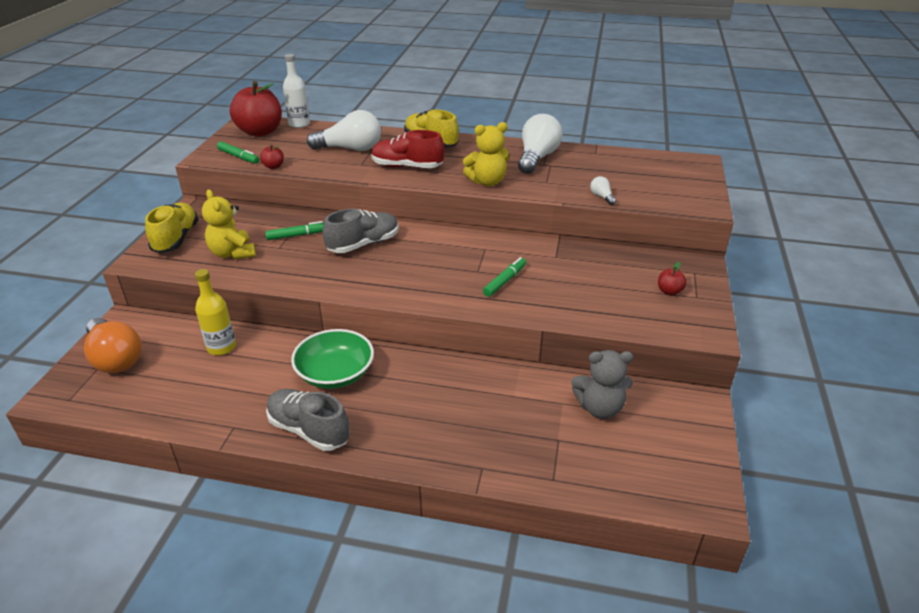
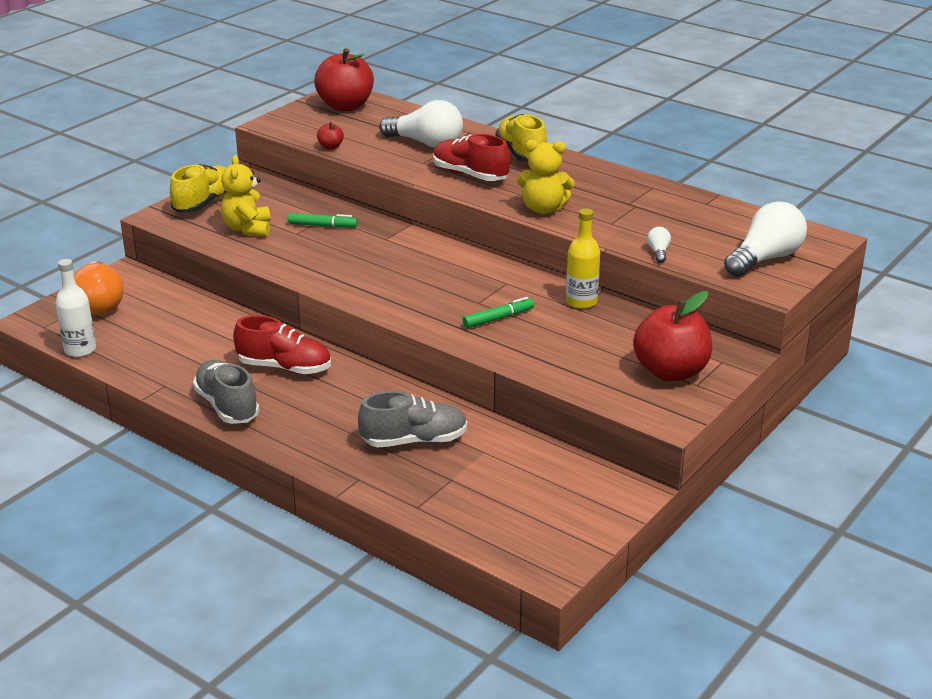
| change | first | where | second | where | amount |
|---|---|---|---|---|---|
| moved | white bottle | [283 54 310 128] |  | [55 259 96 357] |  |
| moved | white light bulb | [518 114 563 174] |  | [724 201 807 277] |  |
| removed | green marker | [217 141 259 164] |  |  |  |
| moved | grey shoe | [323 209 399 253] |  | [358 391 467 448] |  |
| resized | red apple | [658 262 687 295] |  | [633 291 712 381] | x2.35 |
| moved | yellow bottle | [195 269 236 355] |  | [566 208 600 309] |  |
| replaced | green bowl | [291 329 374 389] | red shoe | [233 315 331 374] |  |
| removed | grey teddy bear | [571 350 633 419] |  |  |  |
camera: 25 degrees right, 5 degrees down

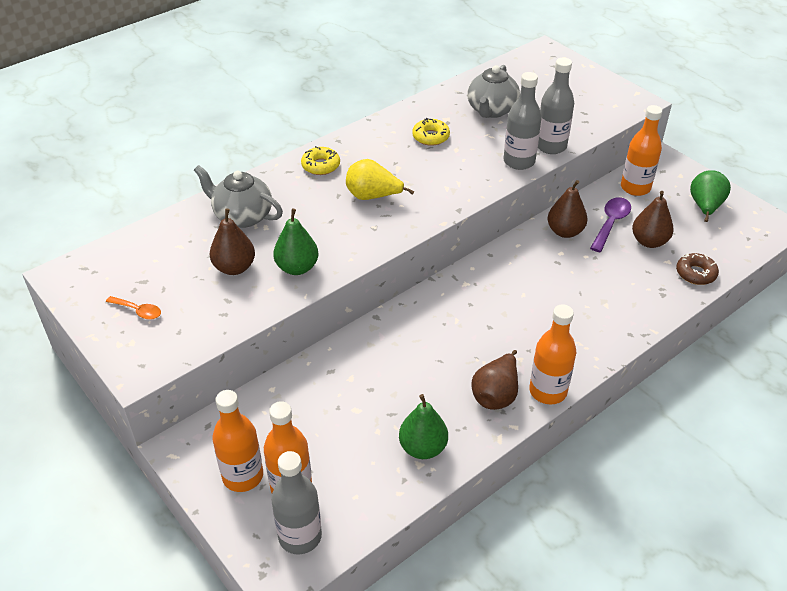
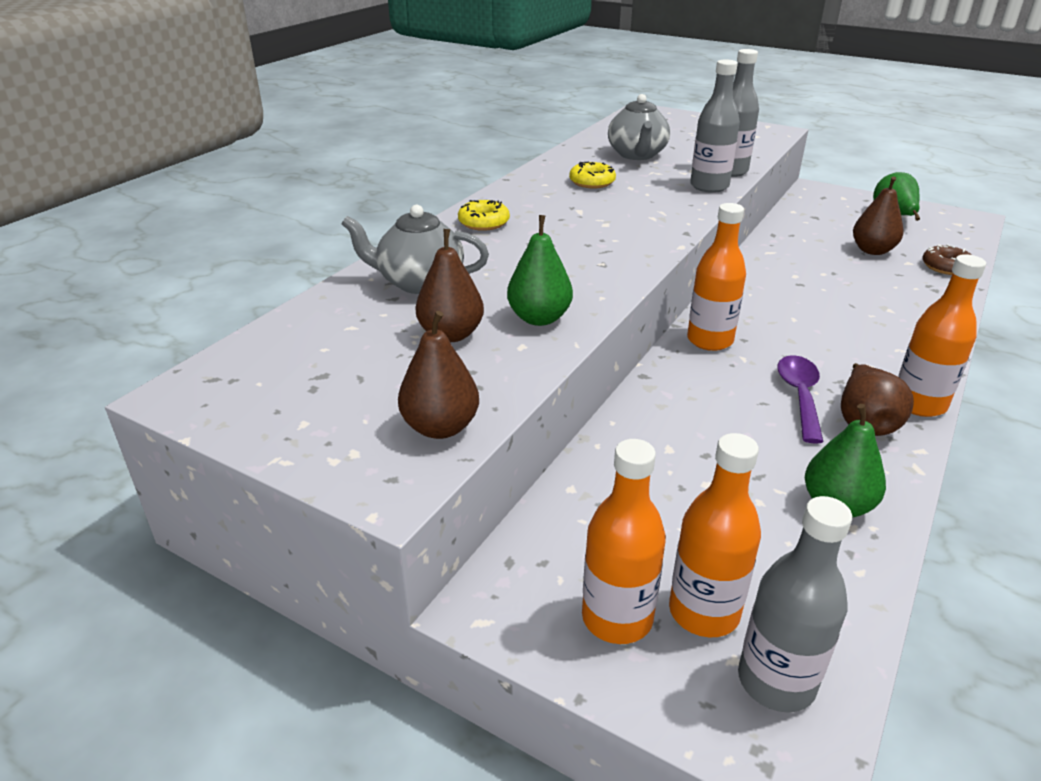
| change | first | where | second | where | amount |
|---|---|---|---|---|---|
| moved | orange bottle | [621 105 662 196] |  | [687 203 746 351] |  |
| removed | yellow pear | [346 159 414 200] |  |  |  |
| moved | brown pear | [548 180 587 238] |  | [398 311 479 439] |  |
| moved | purple spoon | [590 197 631 252] |  | [777 355 824 444] |  |
| removed | orange spoon | [106 296 161 320] |  |  |  |
camera: 20 degrees left, 10 degrees down

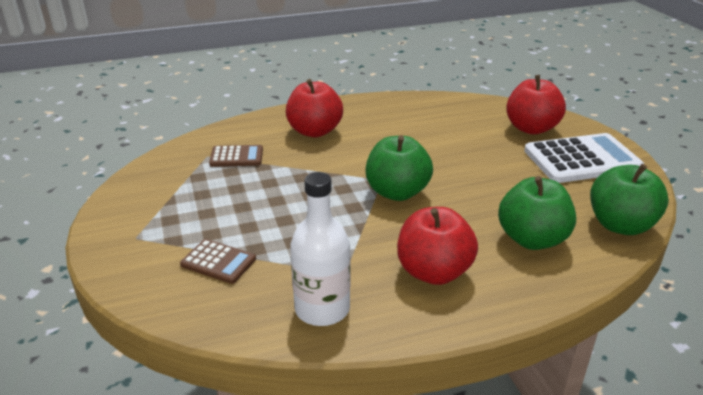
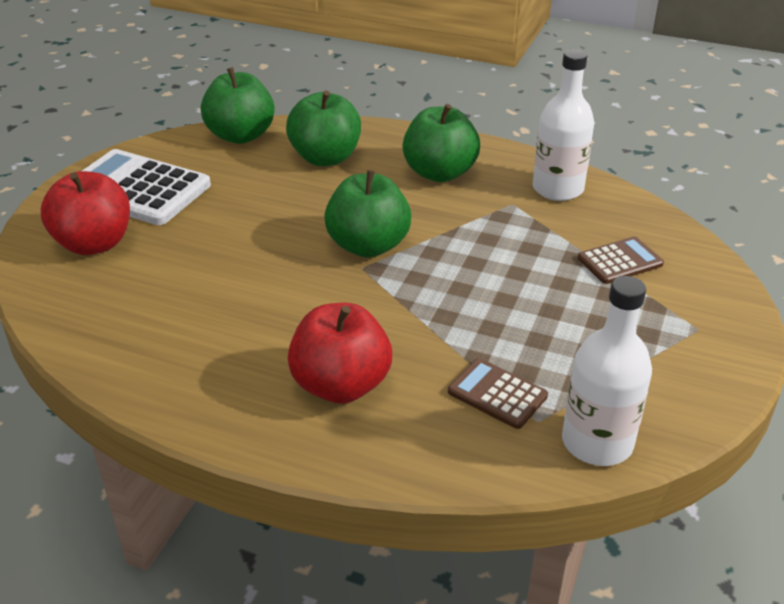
| change | first | where | second | where | amount |
|---|---|---|---|---|---|
| recoloured | red apple | [397 207 478 285] | green apple | [402 104 480 182] |  |
| turned | brown calculator | [180 239 256 284] |  | [578 236 664 284] | 90 degrees clockwise |
| added |  |  | white bottle | [562 276 652 466] |  |
camera: 140 degrees left, 5 degrees up

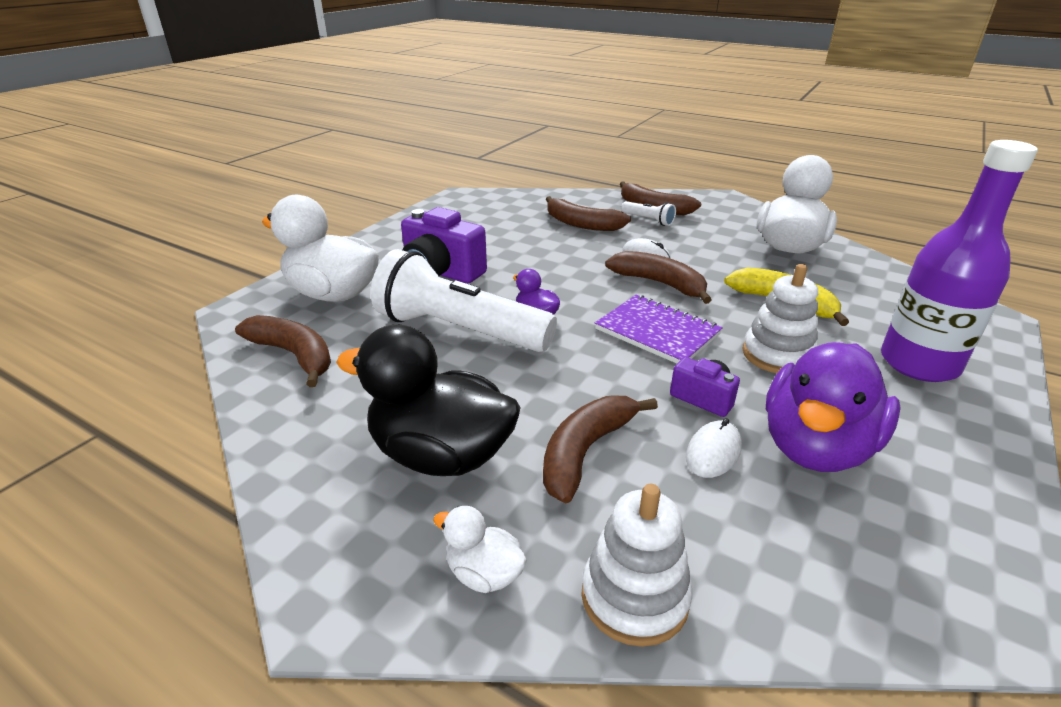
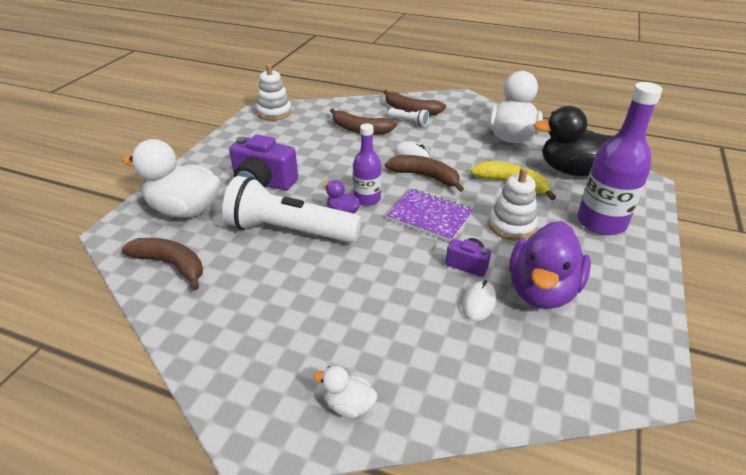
| change | first | where | second | where | amount |
|---|---|---|---|---|---|
| moved | black duck | [336 325 521 476] |  | [533 106 612 176] |  |
| removed | brown banana | [543 395 658 503] |  |  |  |
| moved | white stacking toy | [581 484 692 647] |  | [256 64 292 121] |  |
| added |  |  | purple bottle | [353 124 382 206] |  |
camera: 10 degrees left, 5 degrees up

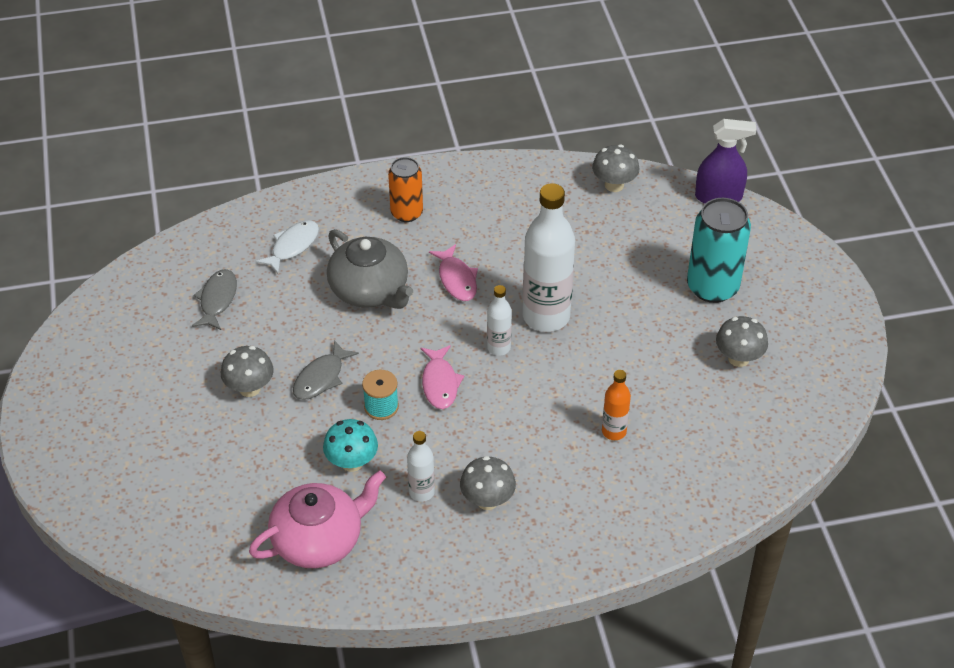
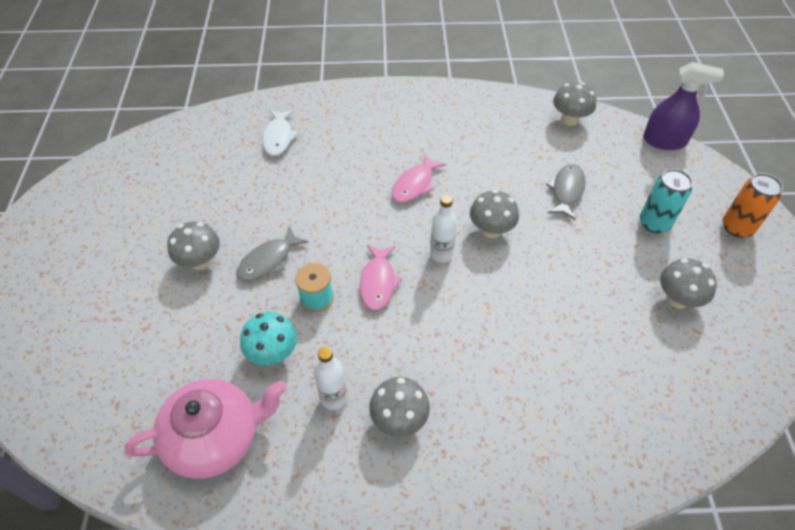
| change | first | where | second | where | amount |
|---|---|---|---|---|---|
| moved | orange can | [388 157 423 222] |  | [723 173 783 238] |  |
| replaced | white bottle | [523 183 575 332] | grey mushroom | [470 190 519 238] |  |
| resized | turquoise can | [687 198 751 303] |  | [640 169 692 233] | x0.64 |
| turned | white fish | [256 220 319 274] |  | [262 110 298 156] | 135 degrees clockwise |
| removed | grey teapot | [327 229 413 309] |  |  |  |
| turned | pink fish | [429 244 478 301] |  | [391 153 446 203] | 45 degrees clockwise |
| moved | grey fish | [192 269 237 330] |  | [546 164 586 220] |  |
| removed | orange bottle | [602 370 631 440] |  |  |  |
camera: 10 degrees right, 5 degrees up

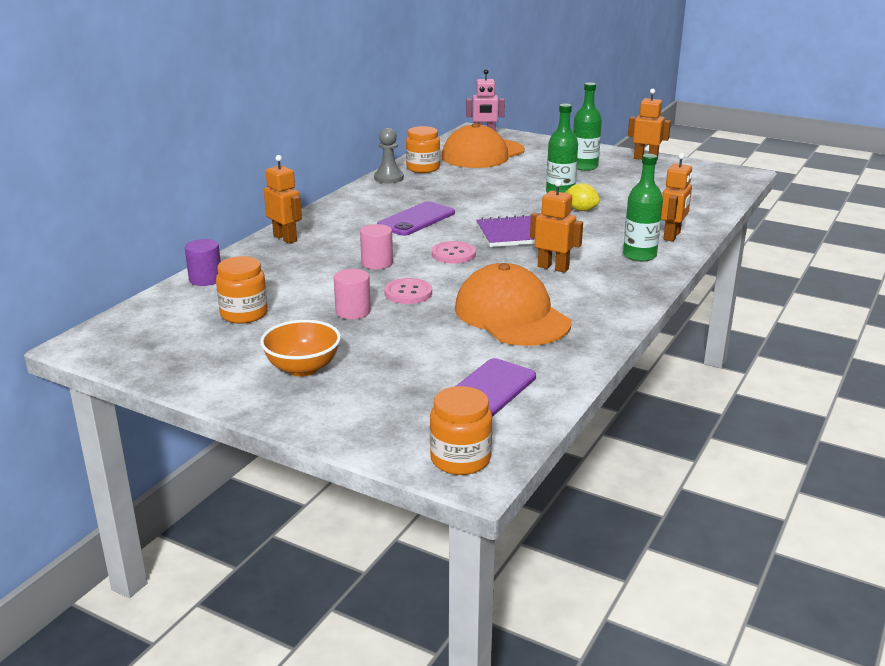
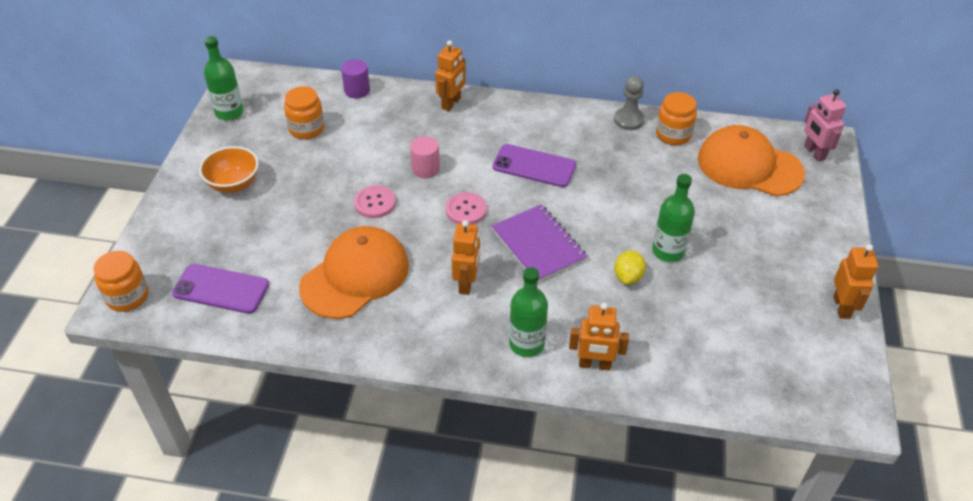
| change | first | where | second | where | amount |
|---|---|---|---|---|---|
| moved | green bottle | [573 82 602 171] |  | [204 36 244 121] |  |
| removed | pink cylinder | [334 269 371 319] |  |  |  |
camera: 70 degrees right, 20 degrees up

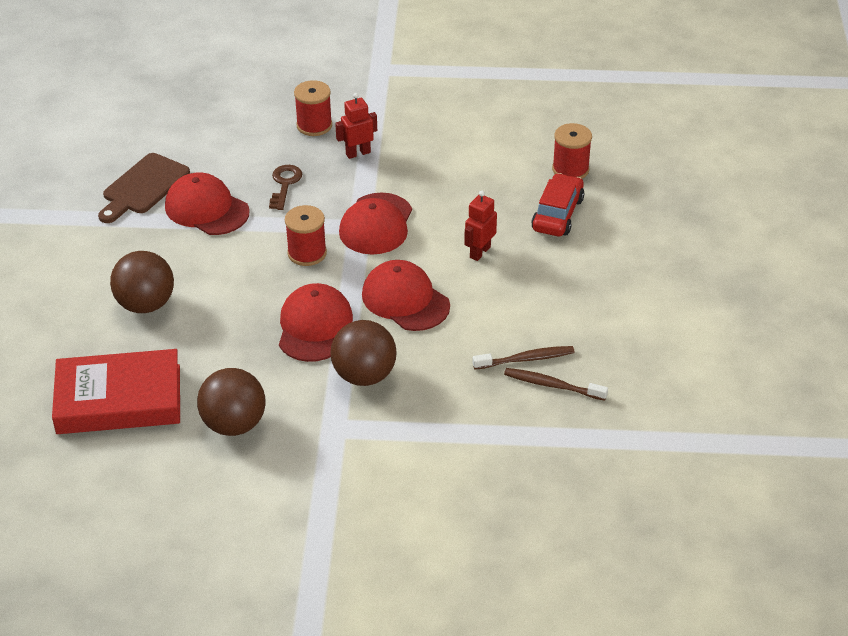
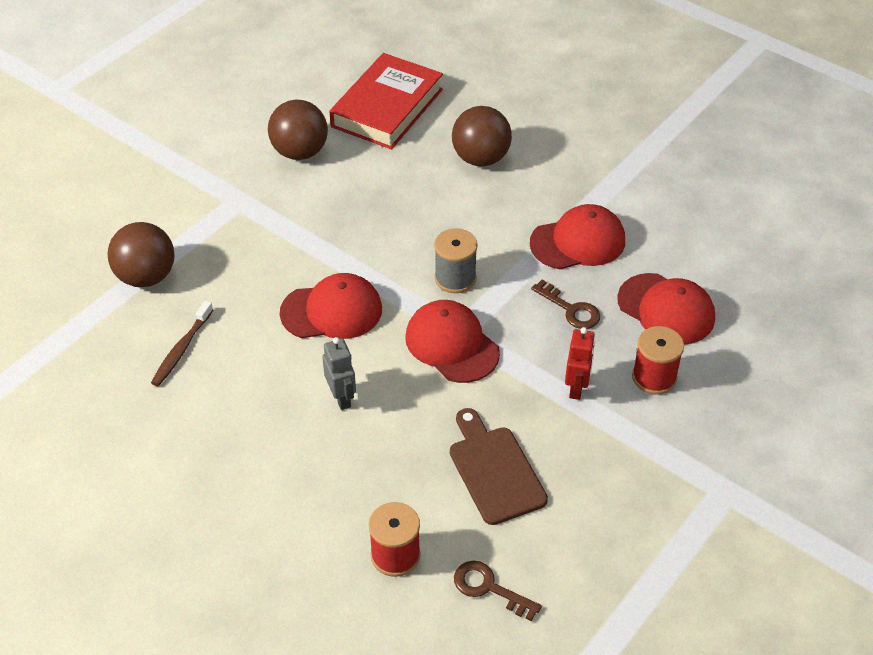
| change | first | where | second | where | amount |
|---|---|---|---|---|---|
| moved | brown cutting board | [98 153 190 223] |  | [450 408 548 525] |  |
| removed | red car | [531 173 584 236] |  |  |  |
| recoloured | red robot | [464 191 497 261] | grey robot | [322 337 356 410] |  |
| recoloured | red spool | [285 205 327 266] | grey spool | [434 228 478 293] |  |
| moved | red cap | [279 283 353 362] |  | [617 273 715 345] |  |
| moved | brown ball | [330 320 397 386] |  | [107 222 175 287] |  |
| removed | brown toothbrush | [504 368 608 401] |  |  |  |
| added |  |  | brown key | [454 561 542 621] |  |
camera: 125 degrees right, 5 degrees up

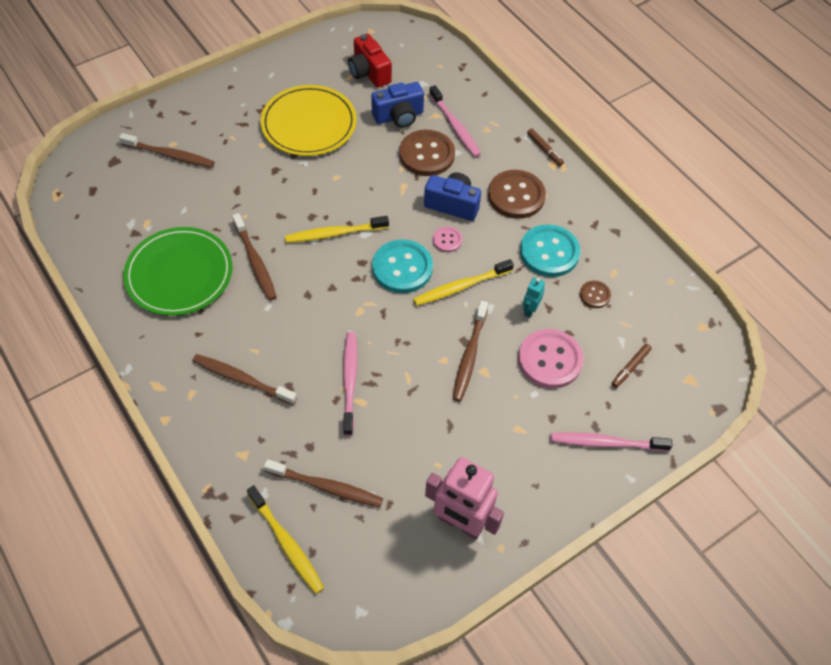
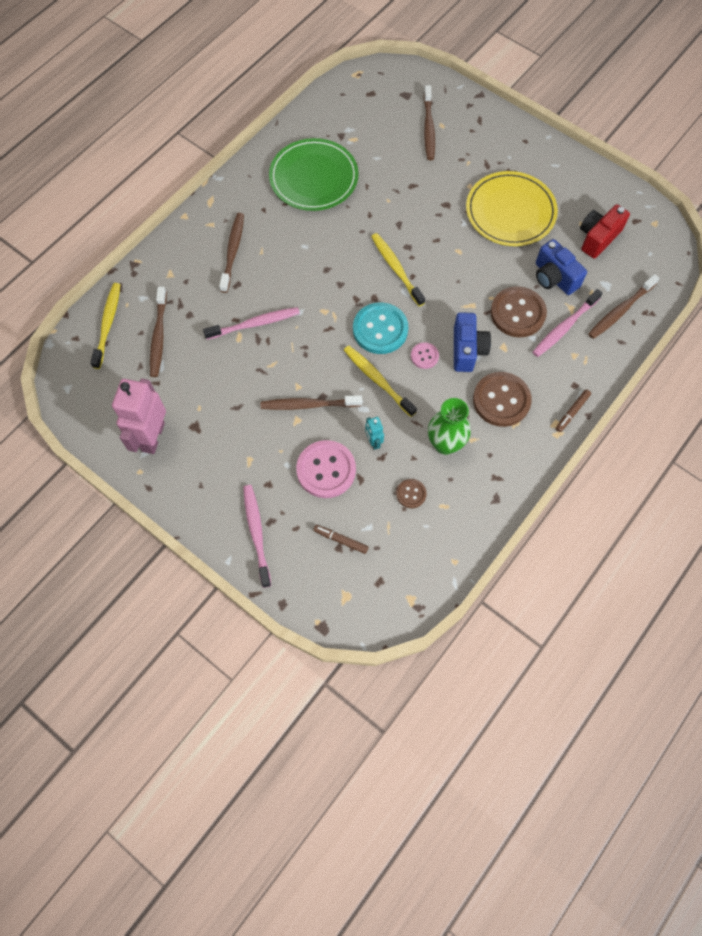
| change | first | where | second | where | amount |
|---|---|---|---|---|---|
| moved | brown toothbrush | [232 213 277 301] |  | [588 274 660 339] |  |
| replaced | turquoise button | [520 225 580 277] | green vase | [428 398 471 455] |  |
| turned | turquoise robot | [522 277 545 318] |  | [365 417 384 450] | 120 degrees counterclockwise |
| turned | yellow toothbrush | [247 485 324 594] |  | [90 283 120 369] | 150 degrees clockwise |
camera: 75 degrees right, 10 degrees up

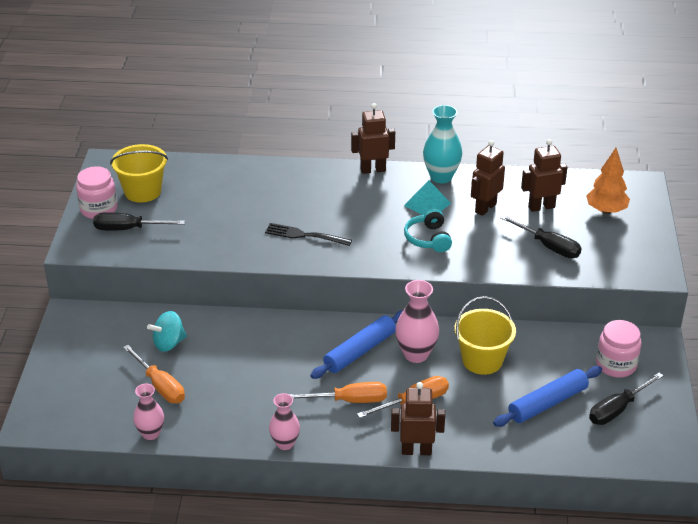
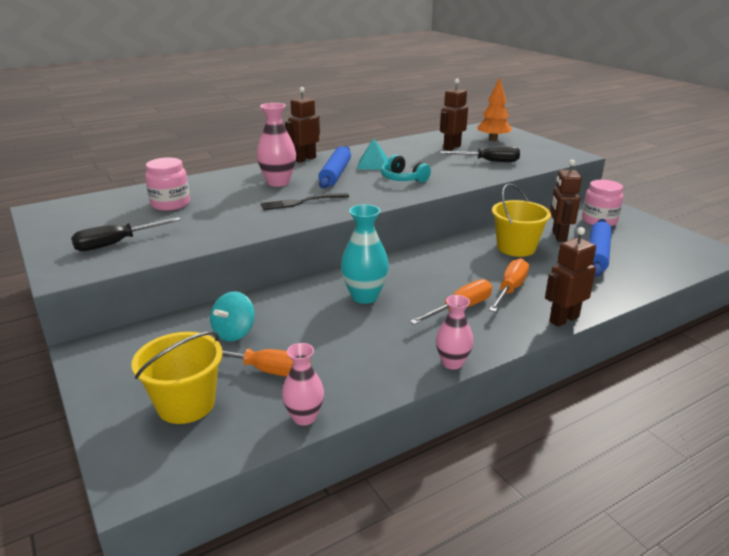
| change | first | where | second | where | amount |
|---|---|---|---|---|---|
| moved | turquoise vase | [423 105 462 183] |  | [341 204 389 304] |  |
| moved | brown robot | [471 140 505 216] |  | [550 160 582 242] |  |
| moved | yellow bucket | [110 144 168 203] |  | [131 331 223 424] |  |
| moved | pink jar | [76 166 117 219] |  | [145 157 190 211] |  |
| moved | pink vase | [395 280 439 363] |  | [257 103 296 187] |  |
| moved | blue rolling pin | [310 311 403 379] |  | [318 146 351 189] |  |
| removed | black screwdriver | [589 373 664 425] |  |  |  |
camera: 35 degrees left, 10 degrees down

